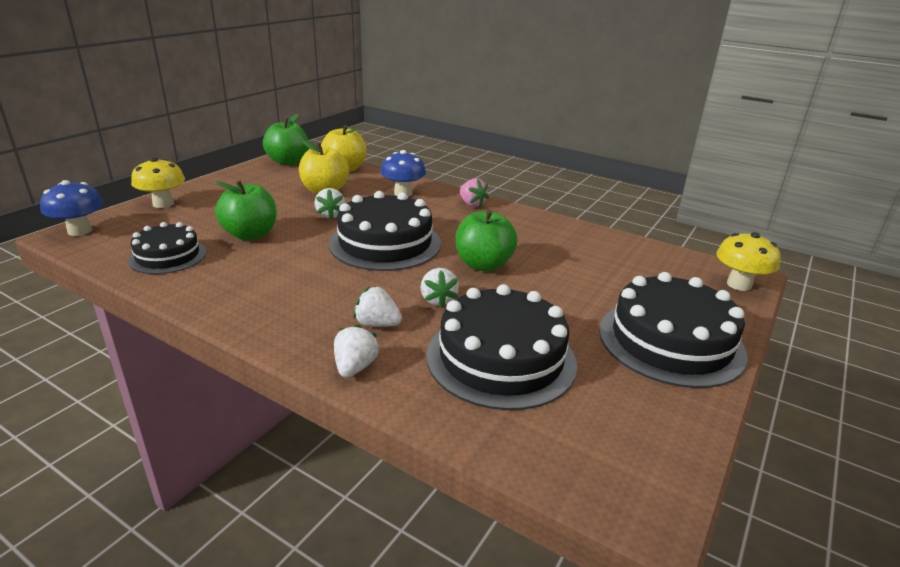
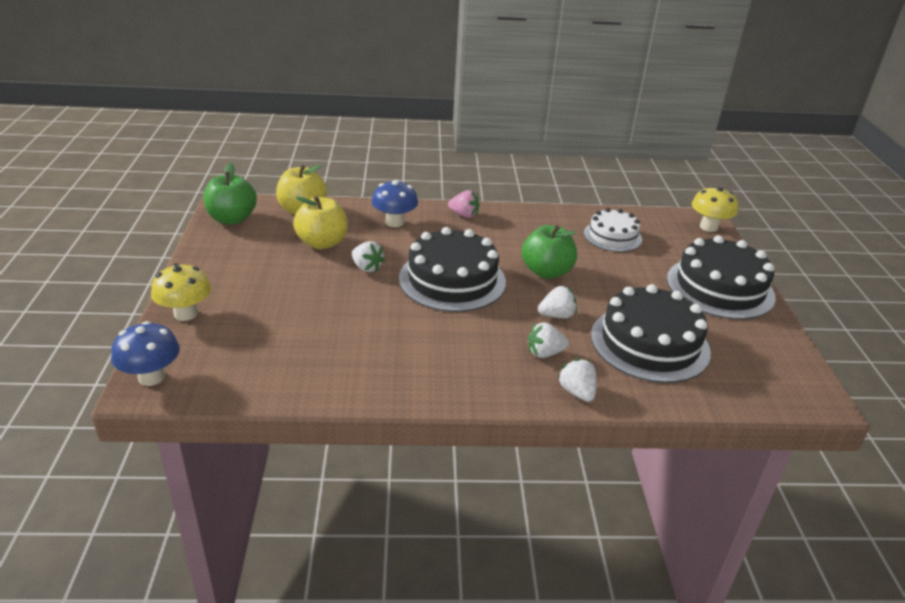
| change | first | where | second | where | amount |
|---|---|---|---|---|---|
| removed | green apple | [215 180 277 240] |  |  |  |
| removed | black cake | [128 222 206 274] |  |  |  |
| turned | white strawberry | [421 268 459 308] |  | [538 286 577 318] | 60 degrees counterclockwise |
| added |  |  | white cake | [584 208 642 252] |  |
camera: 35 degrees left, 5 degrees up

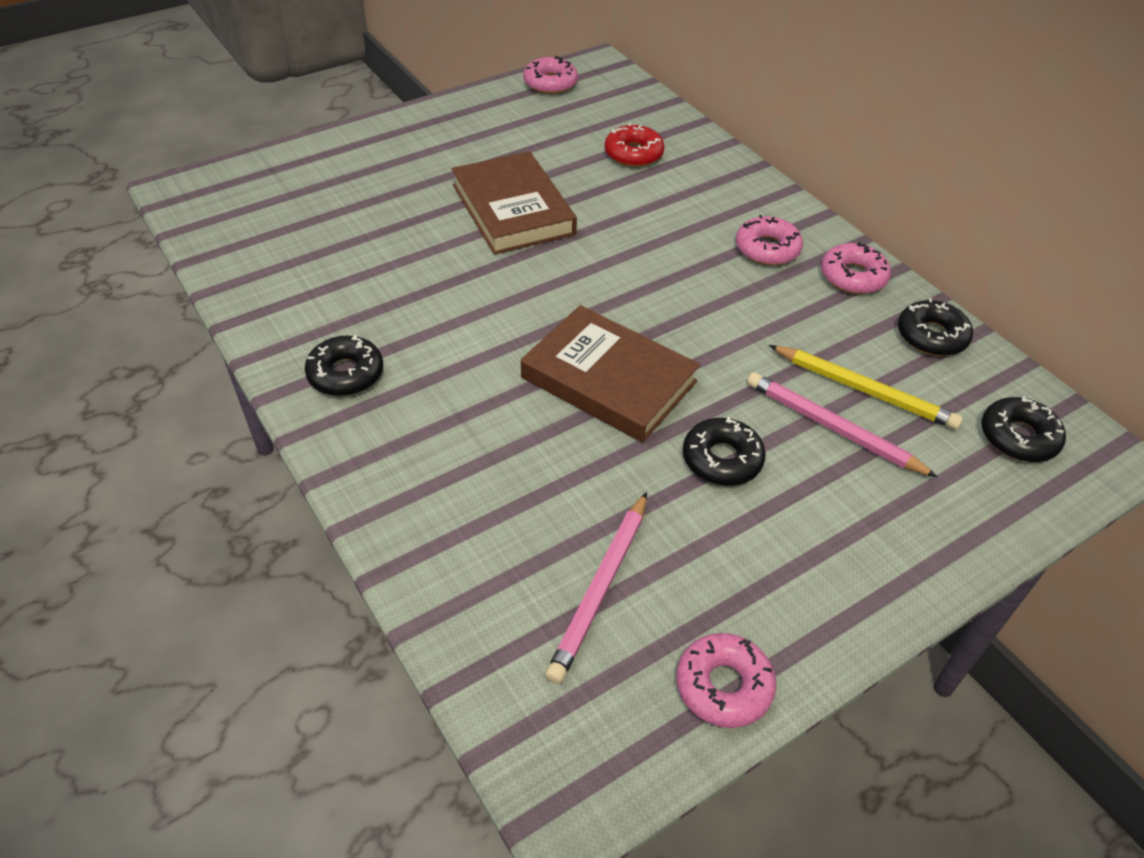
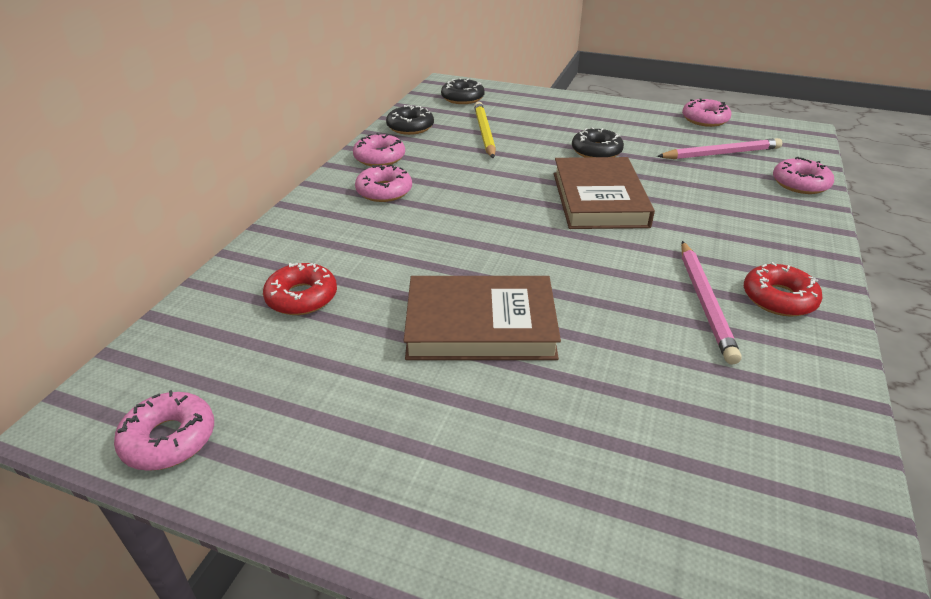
| change | first | where | second | where | amount |
|---|---|---|---|---|---|
| turned | brown book | [452 151 577 255] |  | [404 276 561 360] | 60 degrees clockwise |
| recoloured | black donut | [305 335 383 396] | red donut | [744 262 823 317] |  |
| moved | pink pencil | [747 372 938 478] |  | [681 241 741 365] |  |
| added |  |  | pink donut | [773 157 834 194] |  |
camera: 125 degrees left, 10 degrees down

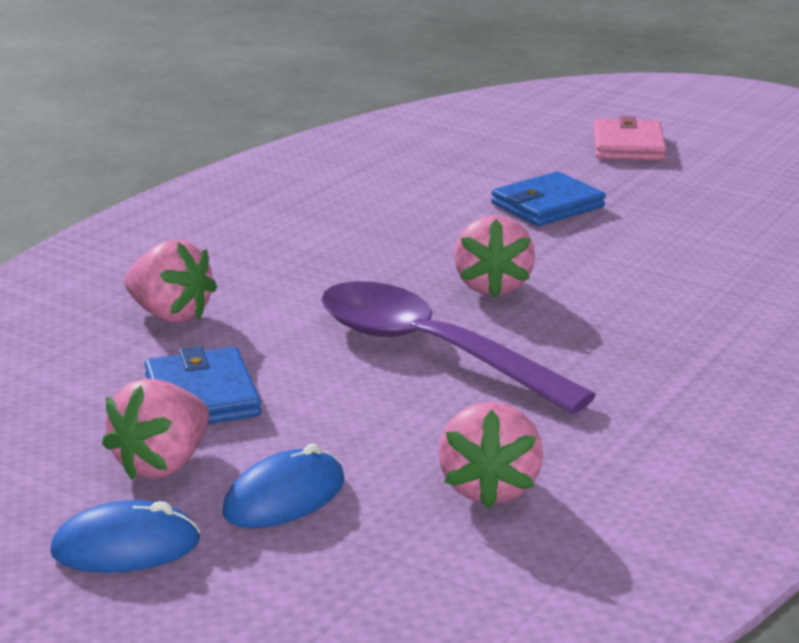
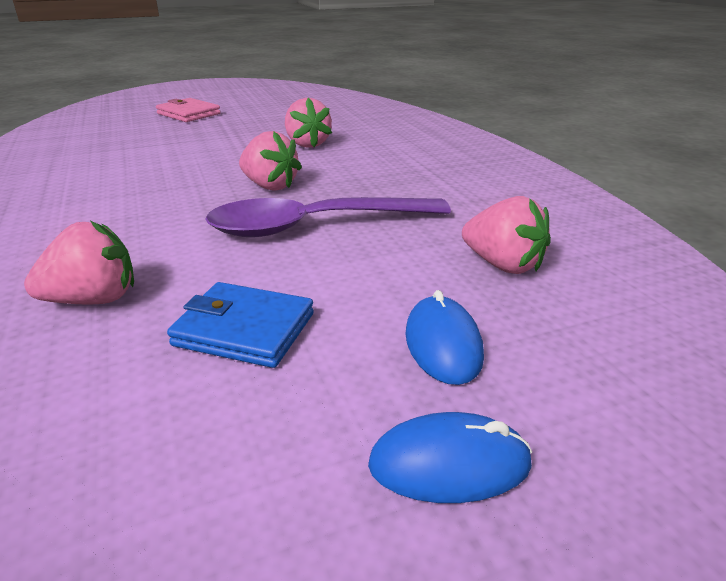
| change | first | where | second | where | amount |
|---|---|---|---|---|---|
| removed | blue wallet | [491 171 606 226] |  |  |  |
| moved | pink strawberry | [102 378 209 480] |  | [285 98 332 148] |  |
| turned | blue mouse | [50 500 200 573] |  | [368 412 532 503] | 60 degrees clockwise |
camera: 55 degrees left, 5 degrees up

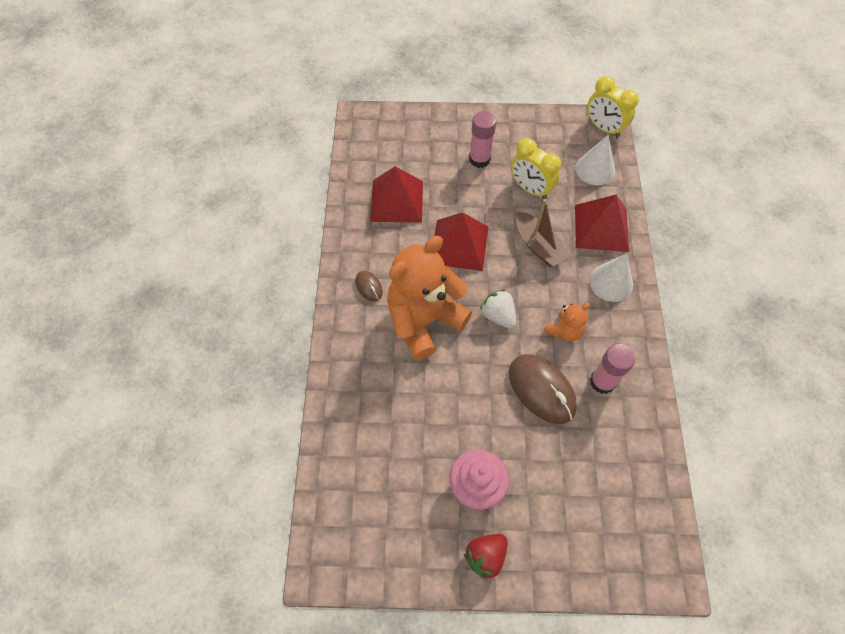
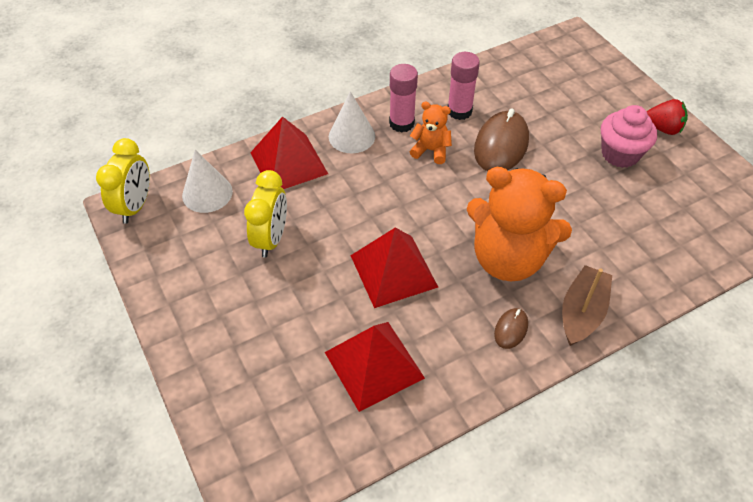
| change | first | where | second | where | amount |
|---|---|---|---|---|---|
| moved | pink glue stick | [469 111 496 168] |  | [389 64 418 132] |  |
| moved | brown boat | [516 199 570 267] |  | [562 265 612 346] |  |
| removed | white strawberry | [480 289 516 328] |  |  |  |
camera: 120 degrees left, 10 degrees down

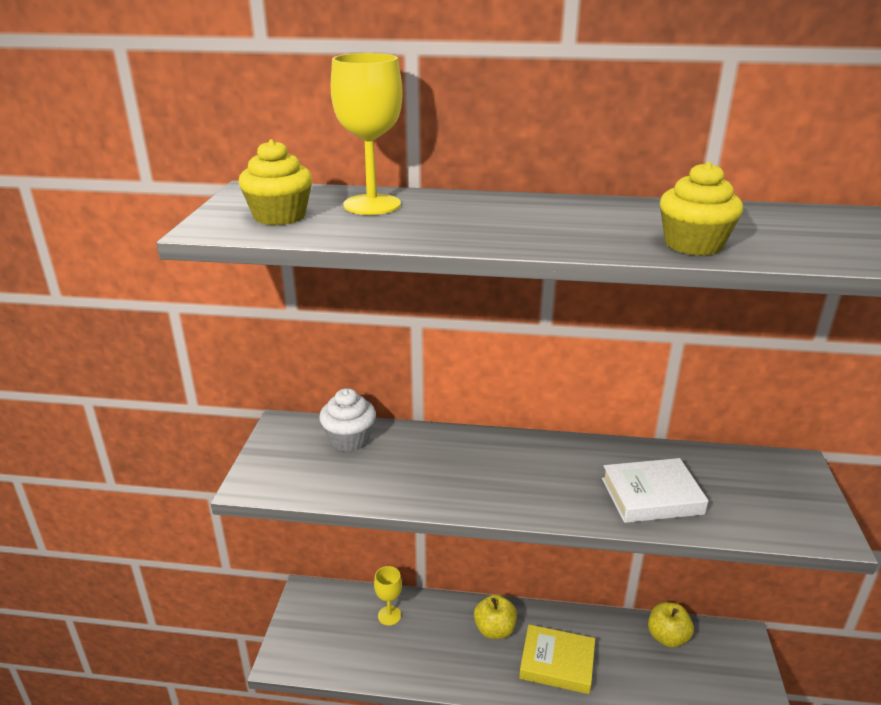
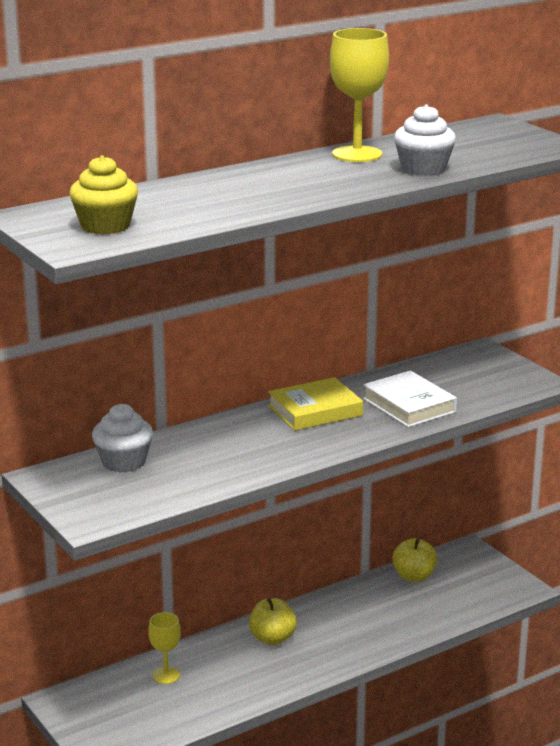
| change | first | where | second | where | amount |
|---|---|---|---|---|---|
| moved | yellow goblet | [330 53 403 215] |  | [330 28 389 162] |  |
| recoloured | yellow cupcake | [660 162 743 256] | white cupcake | [394 104 456 176] |  |
| turned | white book | [602 458 709 523] |  | [363 370 457 427] | 75 degrees counterclockwise |
| moved | yellow book | [519 625 595 694] |  | [268 377 363 431] |  |
camera: 40 degrees left, 5 degrees down

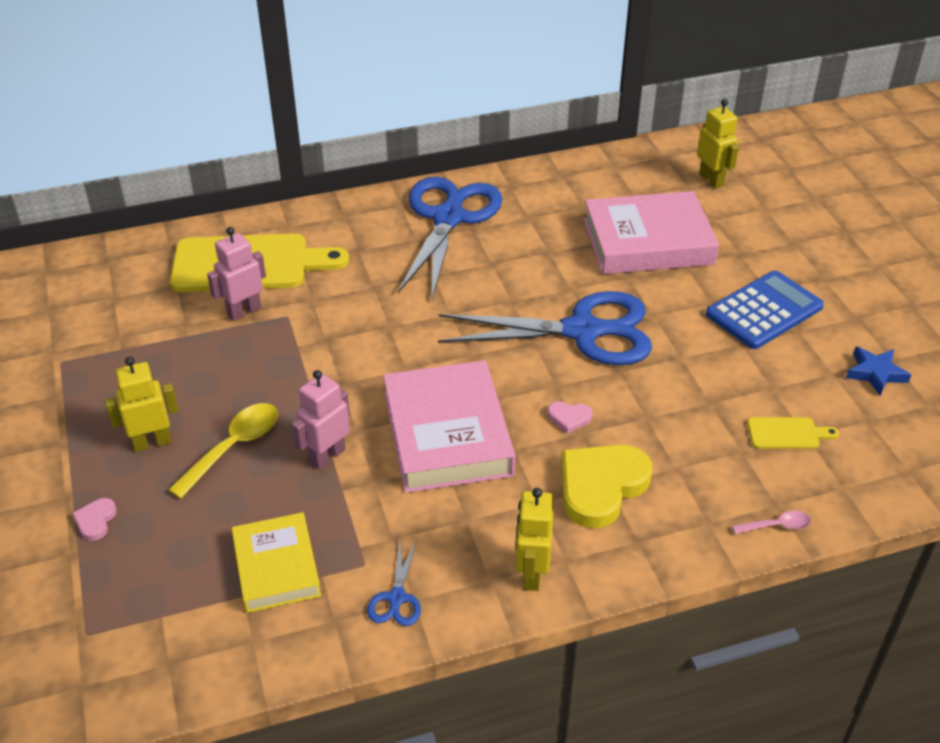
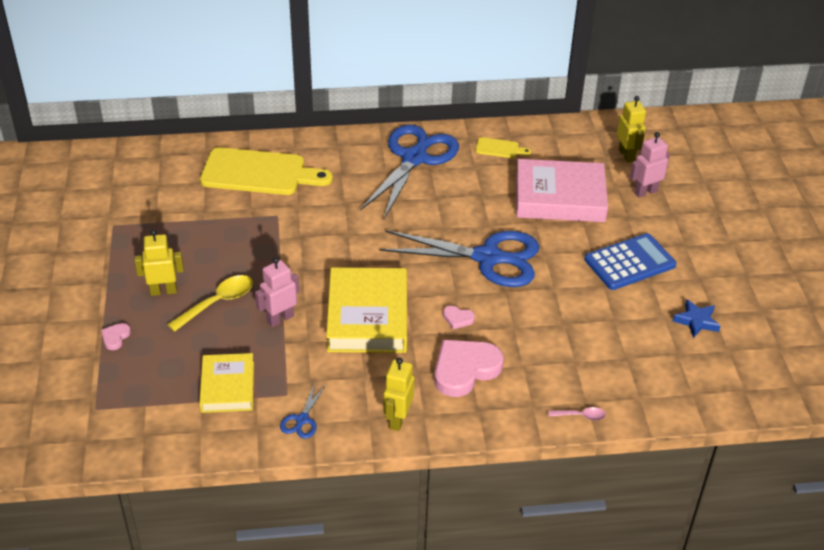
| change | first | where | second | where | amount |
|---|---|---|---|---|---|
| moved | pink robot | [207 227 266 321] |  | [630 132 670 198] |  |
| recoloured | pink book | [383 360 515 493] | yellow book | [326 267 407 353] |  |
| moved | yellow cutting board | [747 417 839 449] |  | [476 137 531 158] |  |
| recoloured | yellow heart | [561 444 652 529] | pink heart | [434 340 504 397] |  |
camera: 10 degrees right, 0 degrees up

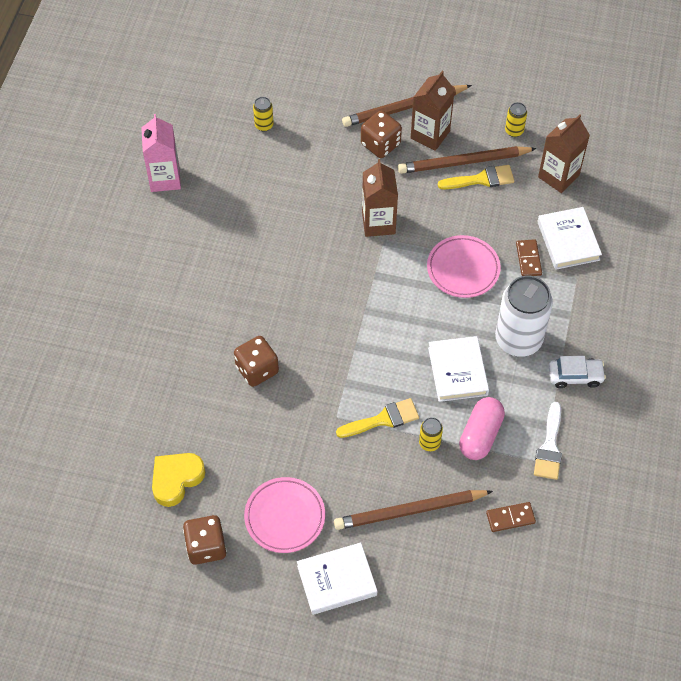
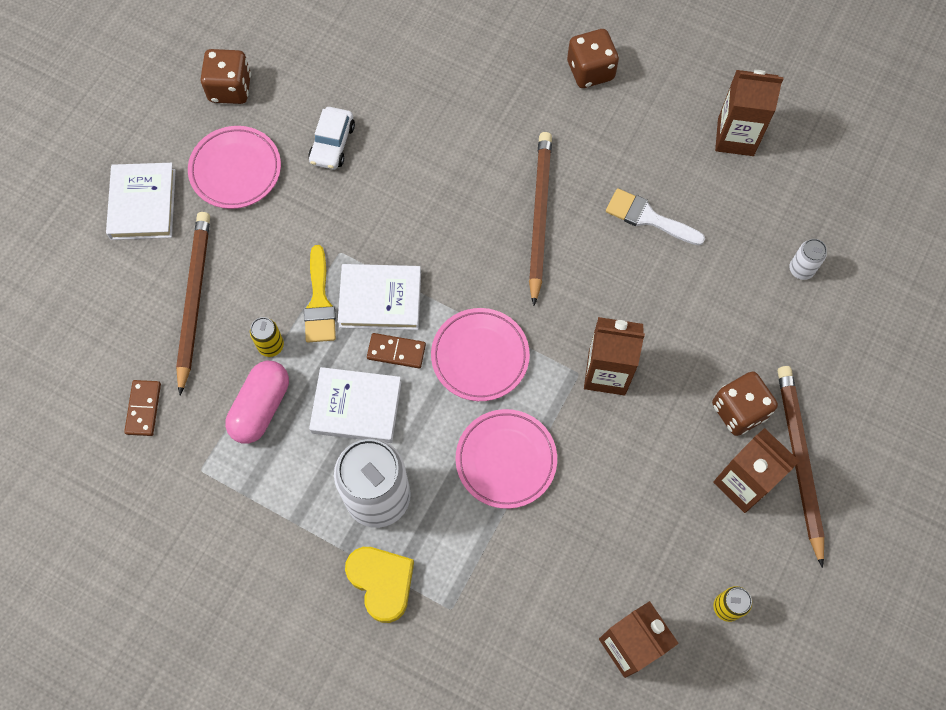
| change | first | where | second | where | amount |
|---|---|---|---|---|---|
| recoloured | yellow can | [253 97 274 131] | white can | [789 239 827 280] |  |
| recoloured | pink carton | [141 114 181 192] | brown carton | [715 70 784 156] |  |
| moved | brown pencil | [398 146 537 174] |  | [529 132 552 306] |  |
| removed | yellow brush | [438 165 514 189] |  |  |  |
| moved | white book | [537 207 602 270] |  | [338 264 421 330] |  |
| moved | brown domino | [516 239 542 276] |  | [367 333 426 368] |  |
| moved | brown dice | [234 336 279 387] |  | [567 29 619 88] |  |
| moved | white car | [549 356 606 388] |  | [308 107 355 169] |  |
| turned | pink capsule | [459 397 505 460] |  | [225 361 289 444] | 75 degrees clockwise |
| moved | white brush | [534 402 562 480] |  | [606 188 705 245] |  |
| moved | yellow heart | [152 453 205 507] |  | [345 547 414 623] |  |
| added |  |  | pink plate | [431 308 530 401] |  |
camera: 105 degrees right, 10 degrees up

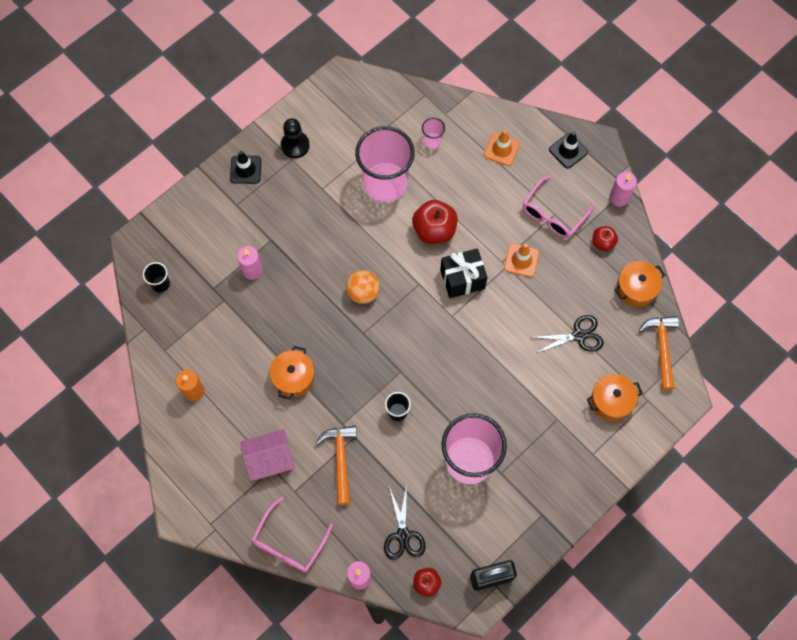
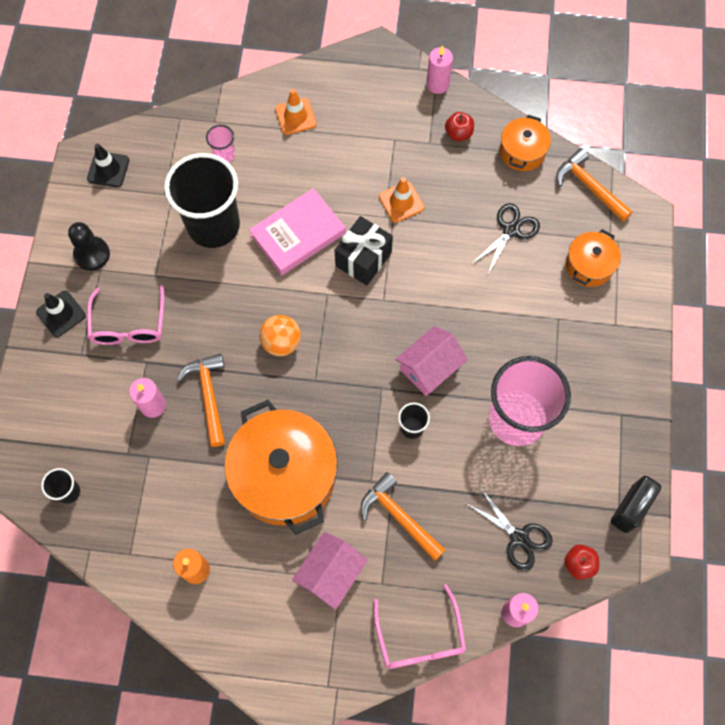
| change | first | where | second | where | amount |
|---|---|---|---|---|---|
| recoloured | pink cup | [355 126 415 202] | black cup | [164 153 240 248] |  |
| moved | black traffic cone | [549 131 588 169] |  | [87 144 129 187] |  |
| moved | pink glasses | [523 175 594 238] |  | [87 285 164 345] |  |
| replaced | red apple | [412 200 457 244] | pink book | [249 188 346 275] |  |
| resized | orange pot | [270 346 314 400] |  | [224 400 338 535] | x1.95 |
| added |  |  | pink house | [395 326 468 396] |  |
| added |  |  | orange hammer | [176 354 225 447] |  |
camera: 40 degrees left, 0 degrees up

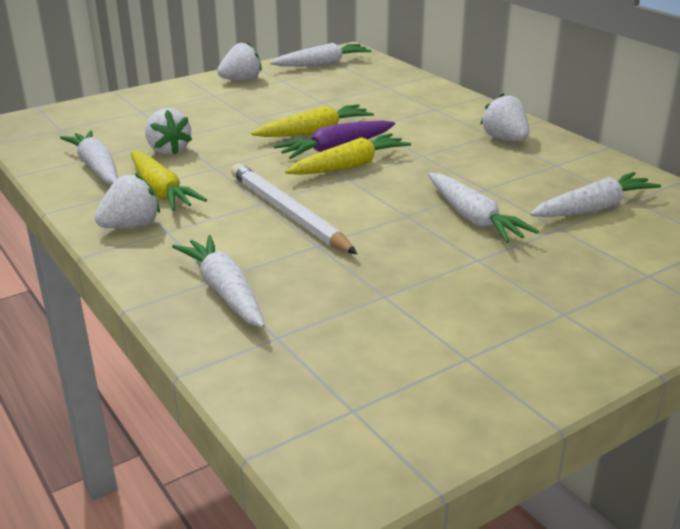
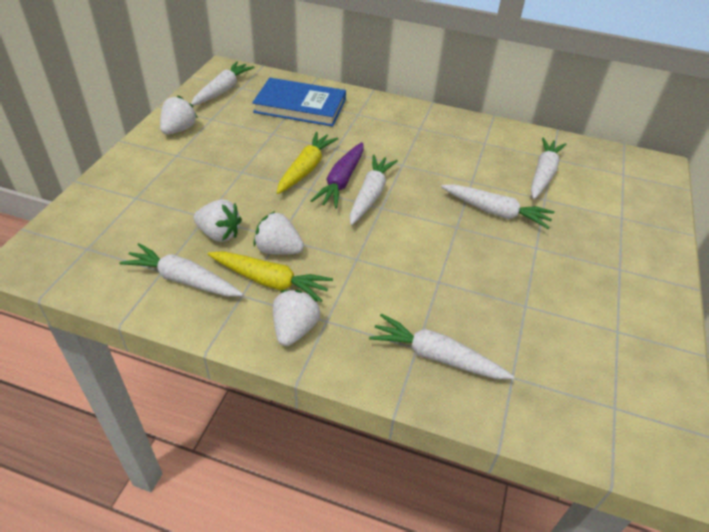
| change | first | where | second | where | amount |
|---|---|---|---|---|---|
| moved | white strawberry | [481 93 529 141] |  | [253 211 304 255] |  |
| recoloured | yellow carrot | [285 133 411 175] | white carrot | [350 155 398 225] |  |
| removed | white pencil | [231 163 357 254] |  |  |  |
| added |  |  | blue book | [252 78 346 127] |  |
camera: 40 degrees left, 15 degrees up

